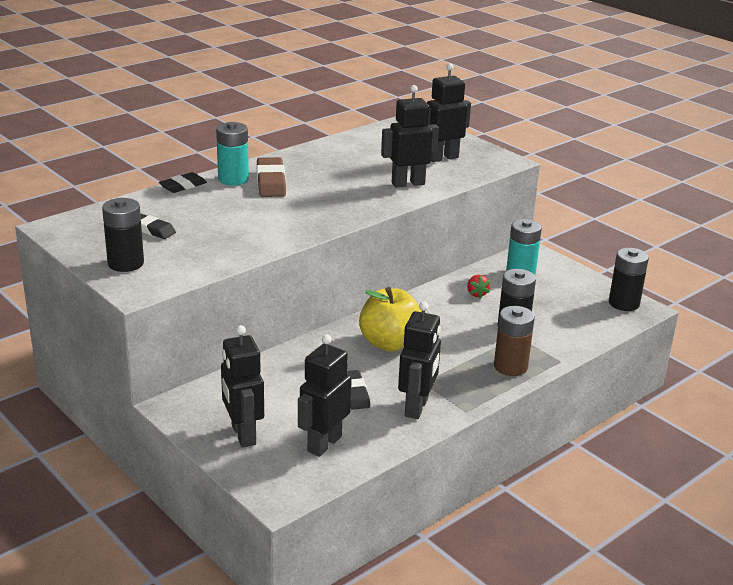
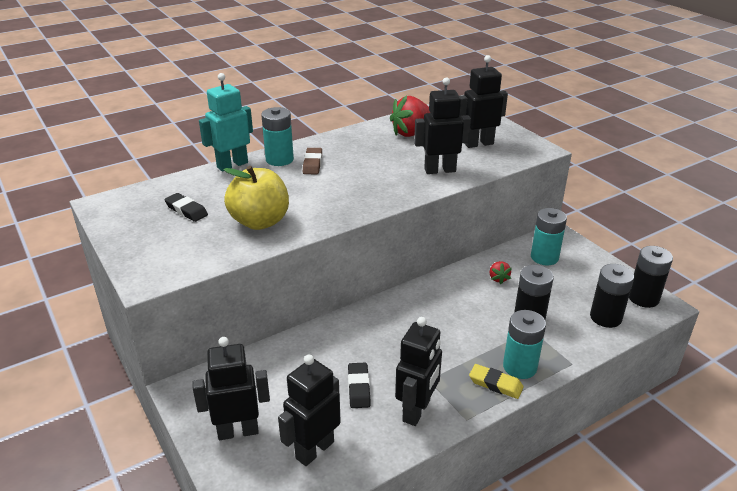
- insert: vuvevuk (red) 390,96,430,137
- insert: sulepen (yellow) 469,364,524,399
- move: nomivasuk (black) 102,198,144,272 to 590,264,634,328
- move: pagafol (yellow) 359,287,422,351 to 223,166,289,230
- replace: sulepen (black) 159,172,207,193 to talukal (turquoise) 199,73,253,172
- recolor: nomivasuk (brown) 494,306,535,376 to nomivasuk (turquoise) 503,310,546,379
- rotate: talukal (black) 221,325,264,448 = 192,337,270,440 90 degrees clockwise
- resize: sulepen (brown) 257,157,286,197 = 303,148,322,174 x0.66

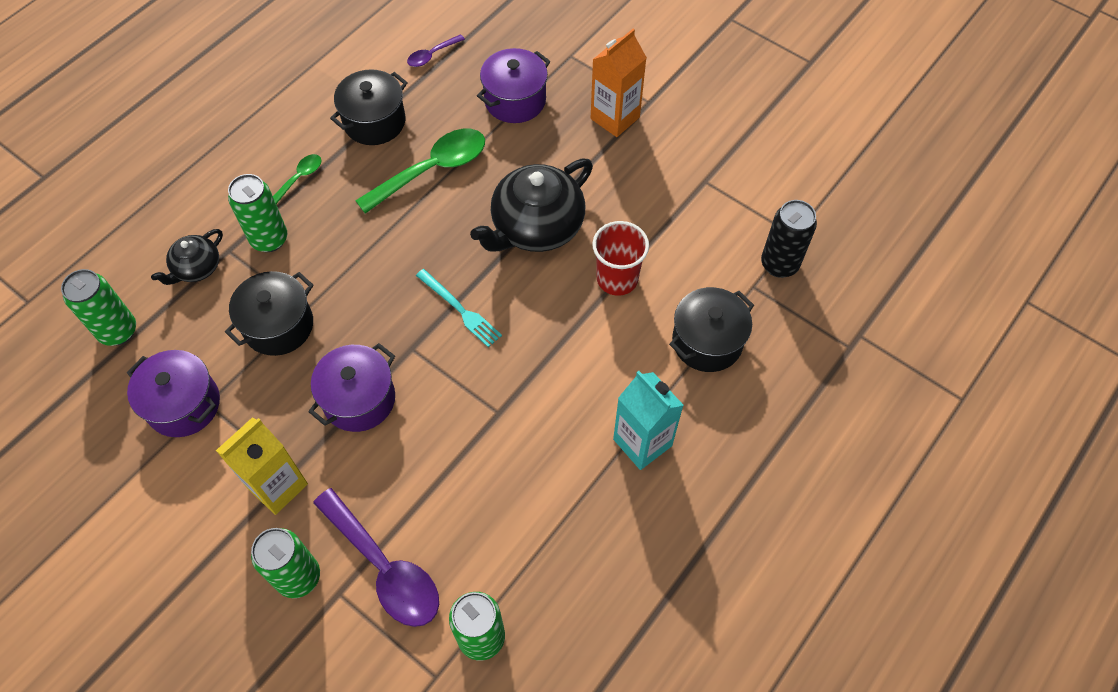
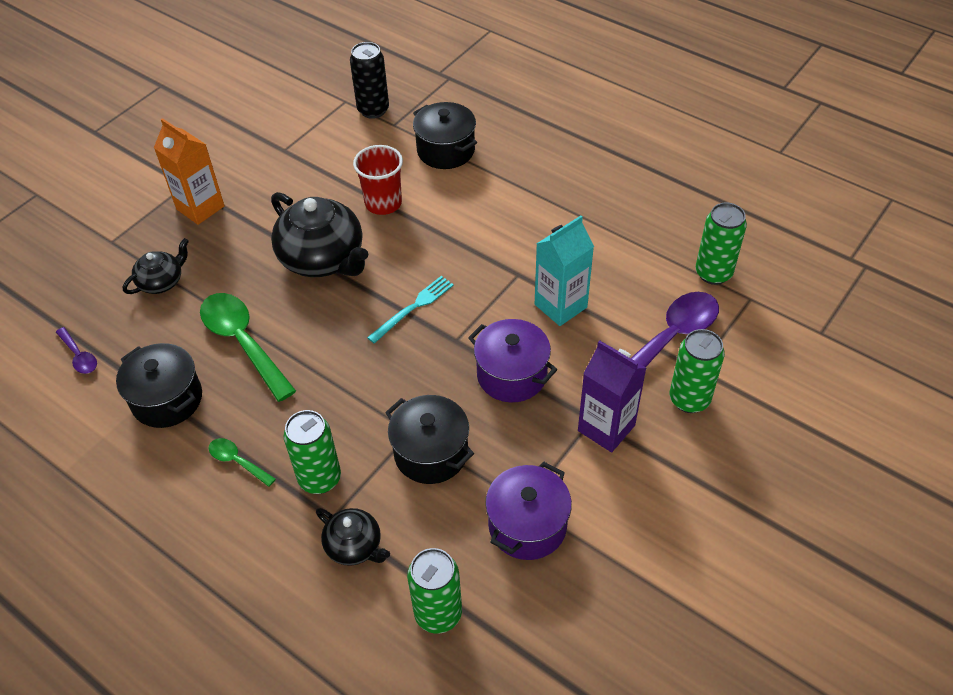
- move: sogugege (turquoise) 613,371,684,470 to 535,216,594,326
- replace: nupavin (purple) 477,48,551,123 to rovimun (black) 123,238,189,294
- recolor: sogugege (yellow) 216,417,308,515 to sogugege (purple) 578,340,646,453

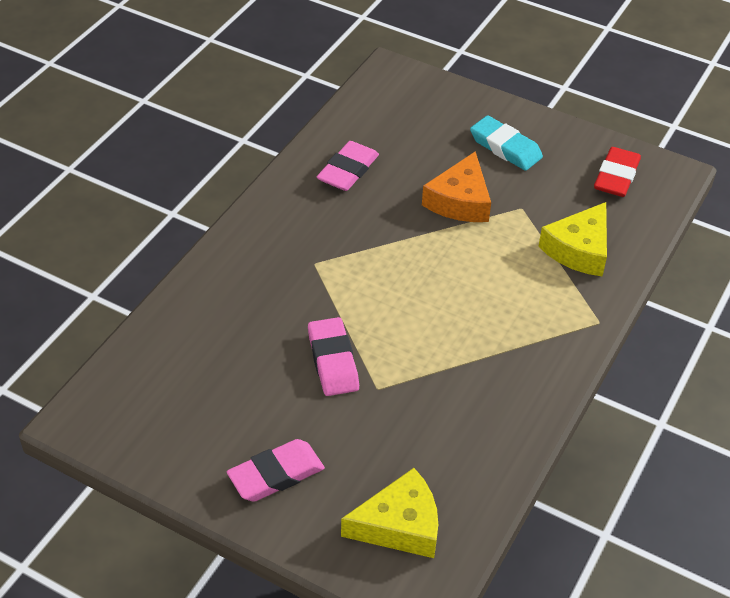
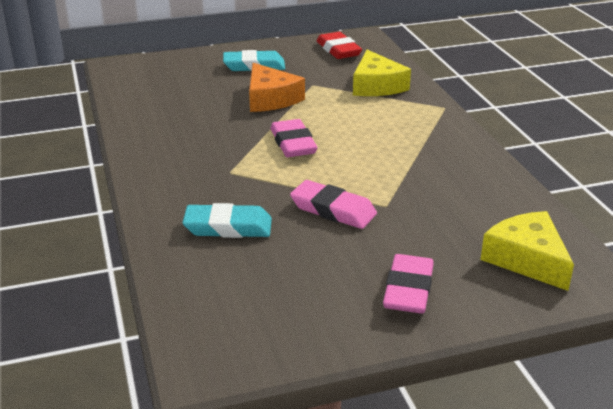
- insert: sulepen (turquoise) 183,203,272,238
- move: sulepen (pink) 317,141,379,191 to 270,119,318,157
- rotate: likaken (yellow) 341,468,438,558 = 480,211,574,291 60 degrees counterclockwise

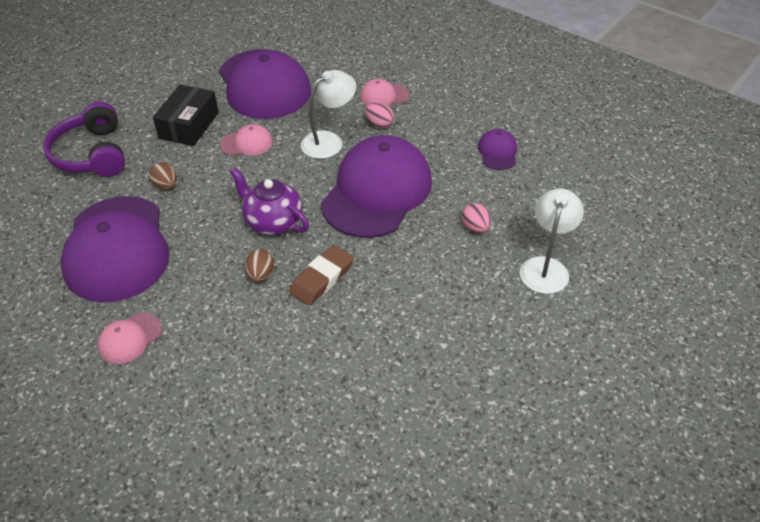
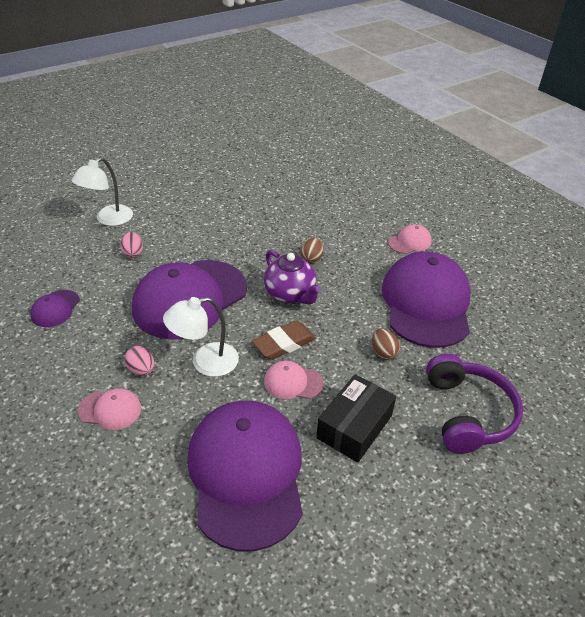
- move: sulepen (brown) 289,245,354,306 to 252,320,316,360

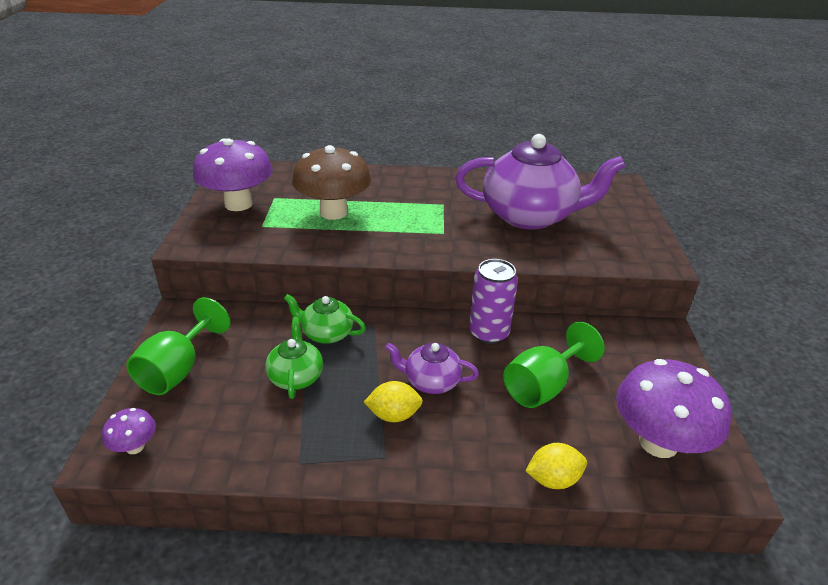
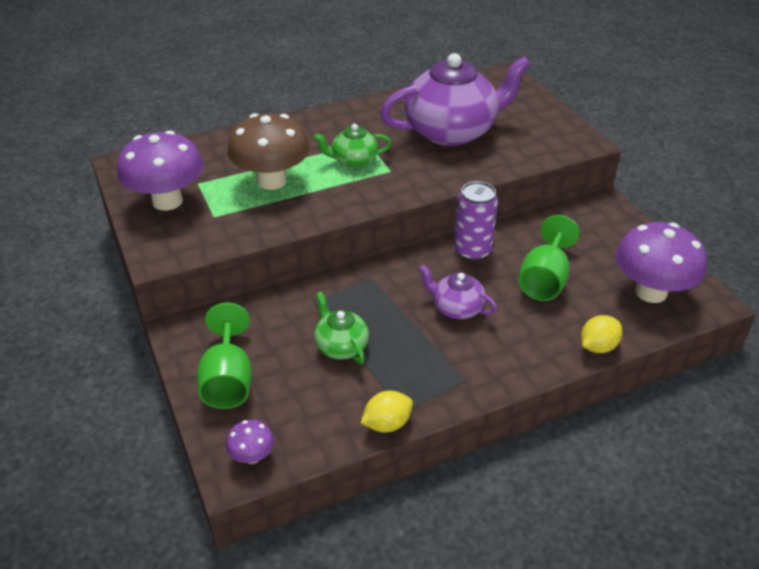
- move: rovimun (green) 284,294,366,344 to 314,124,392,168
- move: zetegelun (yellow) 364,381,423,422 to 361,391,413,433
- rotate: rovimun (purple) 385,343,479,394 = 419,265,497,319 45 degrees clockwise

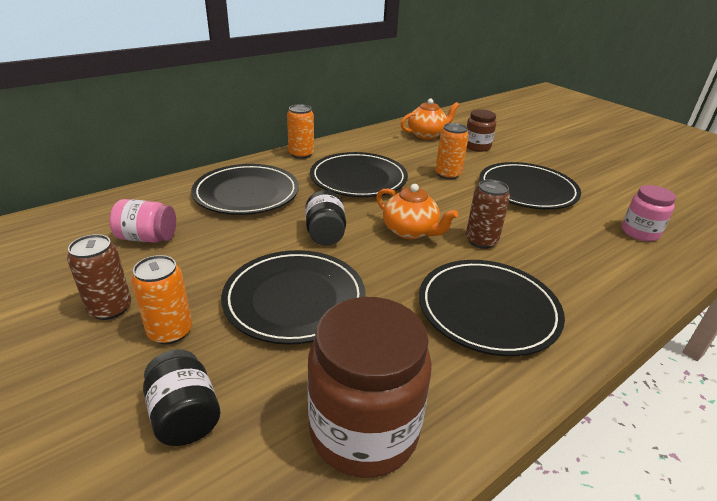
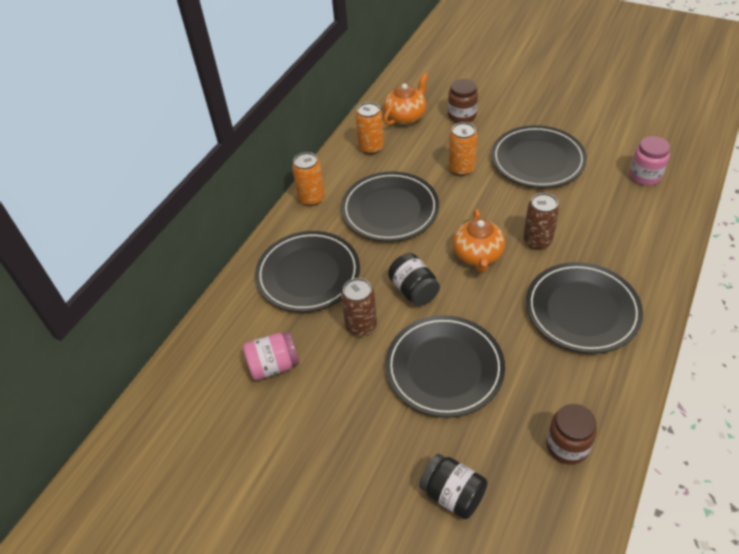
- move: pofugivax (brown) 67,234,131,320 to 341,278,377,336
- move: pofugivax (orange) 131,255,192,344 to 356,102,384,154
- rotate: rovimun (orange) 376,184,458,239 = 453,209,505,273 75 degrees clockwise
- resize: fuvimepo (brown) 308,297,432,478 = 546,404,597,465 x0.56

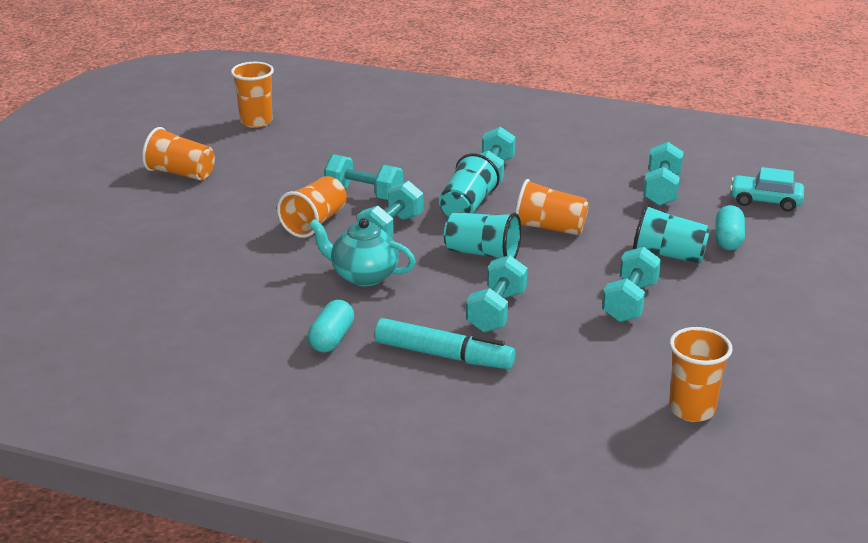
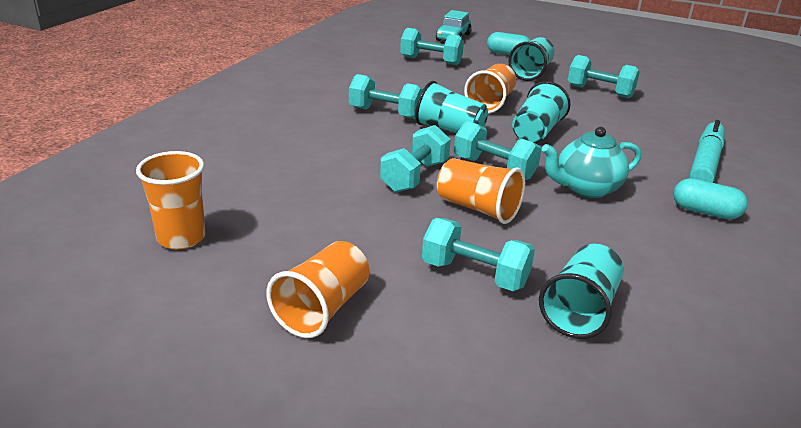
- delete: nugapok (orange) 669,327,733,422
- insert: nugapok (turquoise) 539,244,624,339
- move: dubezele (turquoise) 466,255,528,332 to 422,218,535,291
- rotate: rovimun (turquoise) 309,218,416,286 = 542,127,641,198 45 degrees clockwise

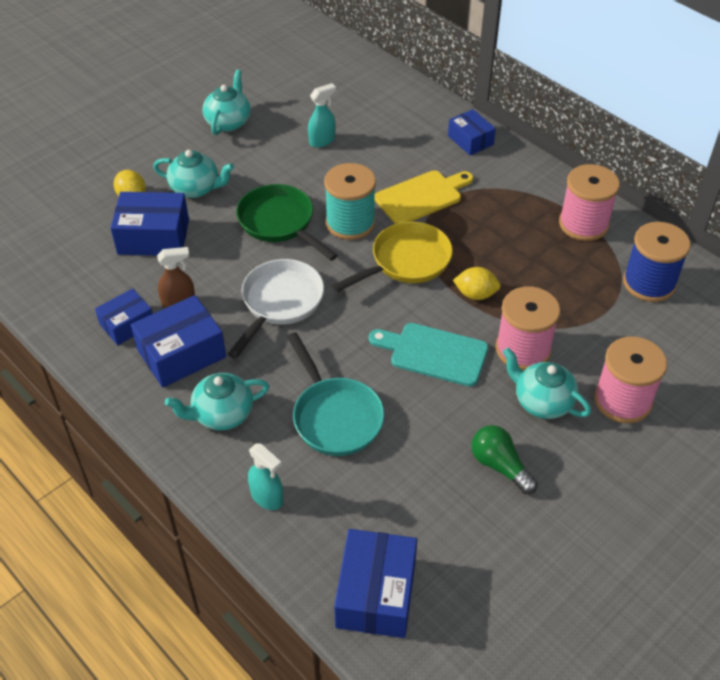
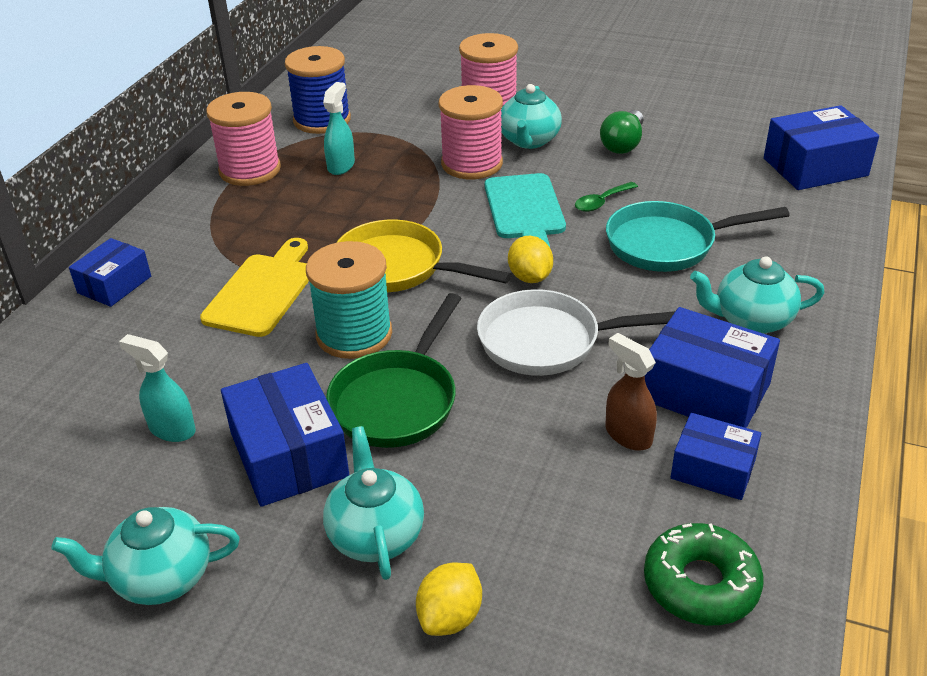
- insert: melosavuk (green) 575,182,638,212
- insert: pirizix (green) 644,523,764,625
- move: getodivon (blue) 111,192,189,255 to 221,363,349,507
- move: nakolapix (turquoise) 248,444,283,510 to 323,82,355,175
- move: zetegelun (yellow) 453,267,501,300 to 508,236,553,283
- rotate: rovimun (turquoise) 165,373,269,430 = 690,256,825,334 135 degrees clockwise
- rotate: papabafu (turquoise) 287,332,385,456 = 606,201,790,272 135 degrees counterclockwise
- rotate: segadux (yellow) 374,170,473,224 = 200,238,309,337 75 degrees clockwise

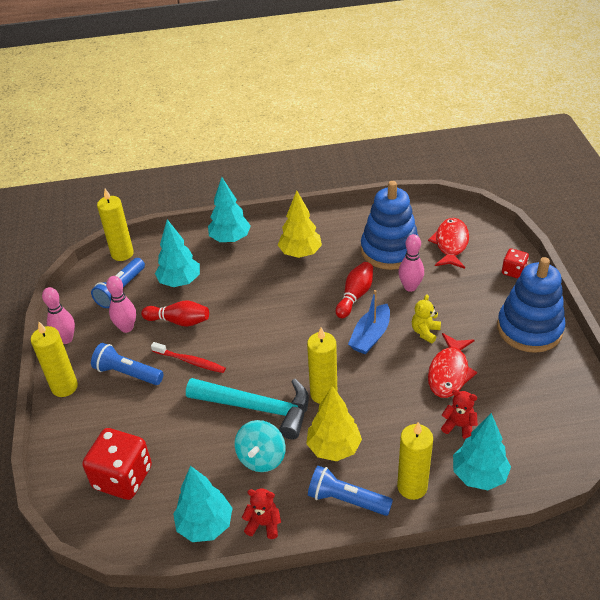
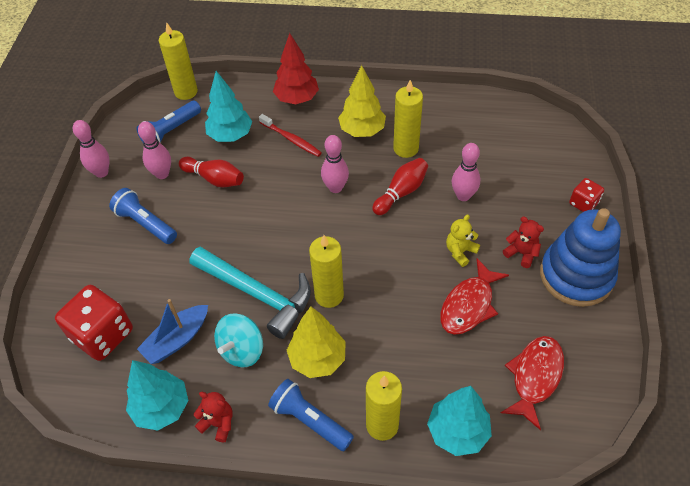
- delete: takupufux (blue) 361,181,418,270
- insert: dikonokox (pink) 321,135,349,193
- move: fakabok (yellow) 31,322,78,397 to 393,80,423,158
- move: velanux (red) 151,342,226,373 to 259,114,322,157
- move: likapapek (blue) 348,290,390,354 to 137,299,208,364
- move: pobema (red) 428,218,469,269 to 501,336,564,430
- move: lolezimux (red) 441,389,478,439 to 503,217,544,268
- recolor: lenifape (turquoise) 208,177,251,243 to lenifape (red) 273,33,319,105

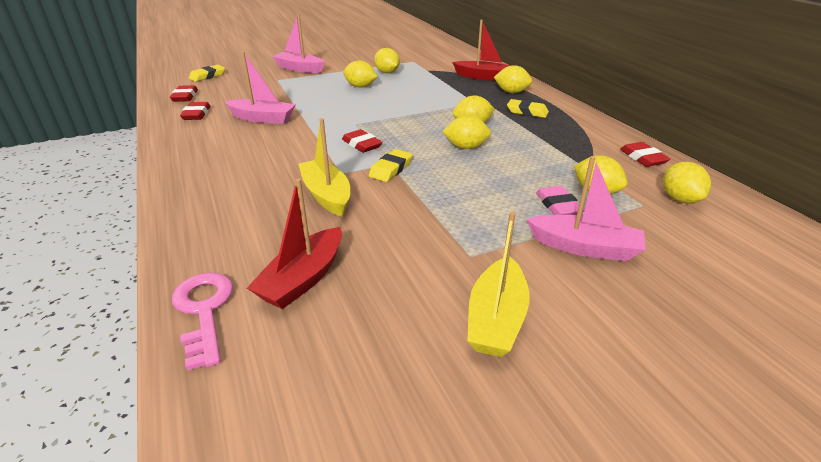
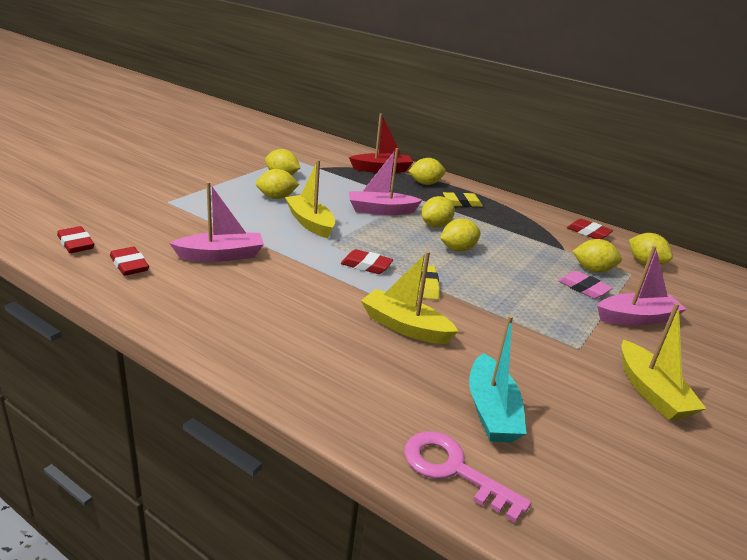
- delete: sulepen (yellow) 189,65,225,82
- insert: likapapek (yellow) 285,160,335,238
- move: likapapek (pink) 272,15,325,73 to 349,148,422,215
- recolor: likapapek (red) 247,178,342,309 to likapapek (turquoise) 469,315,527,443

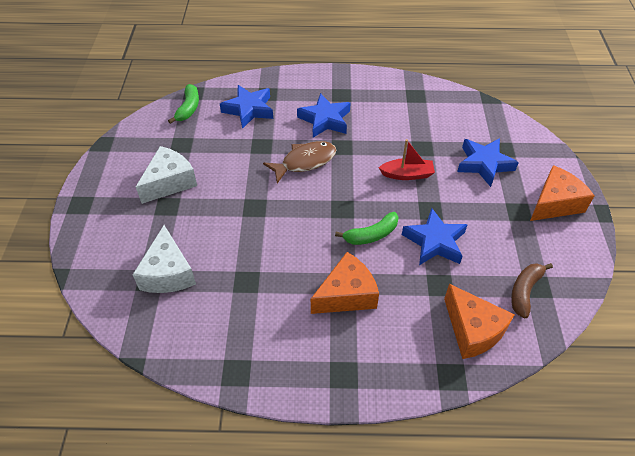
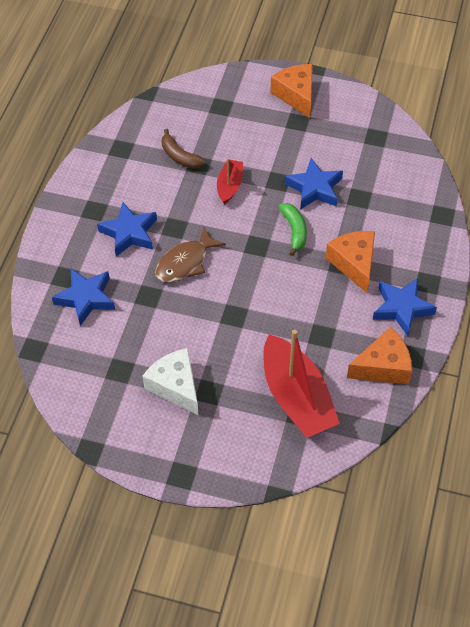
- delete: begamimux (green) 168,84,199,124
- move: likaken (orange) 444,284,515,359 to 347,327,412,384
- move: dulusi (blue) 457,138,519,187 to 373,278,437,336
- move: begamimux (brown) 511,263,553,318 to 162,129,205,169
- replace: likaken (white) 133,225,196,293 to likapapek (red) 263,330,340,438
- rotate: pobema (brown) 263,141,336,183 = 155,227,226,282 120 degrees counterclockwise

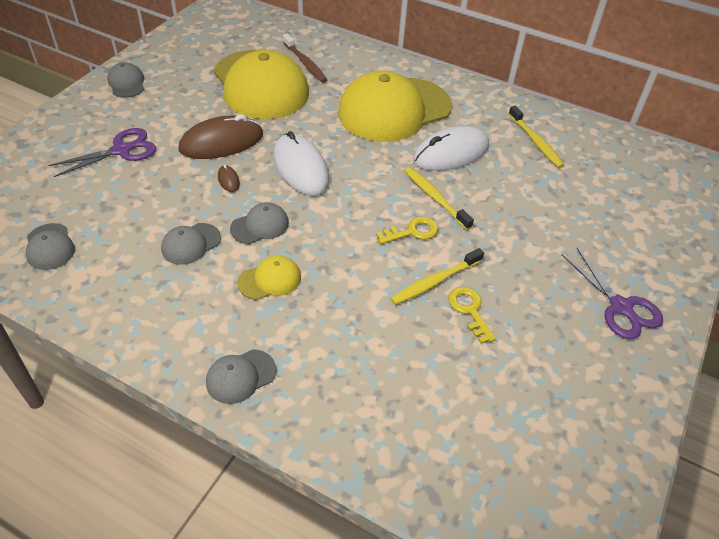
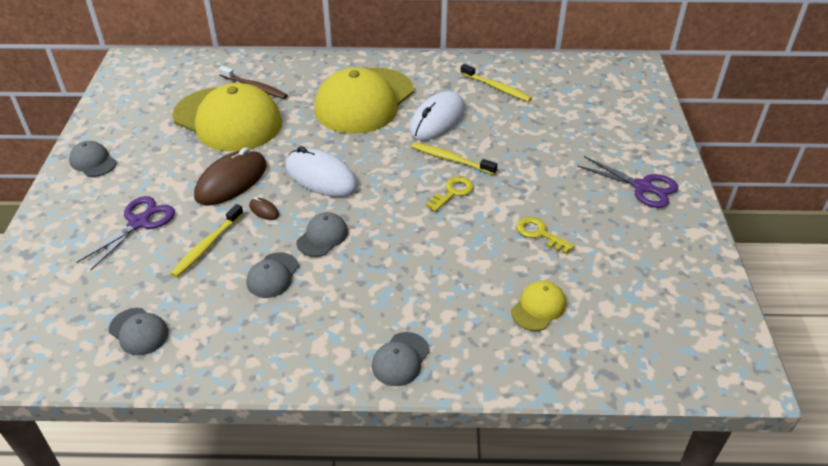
- move: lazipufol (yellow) 237,255,301,300 to 511,281,566,331
- move: velanux (yellow) 390,248,484,305 to 171,204,244,277

